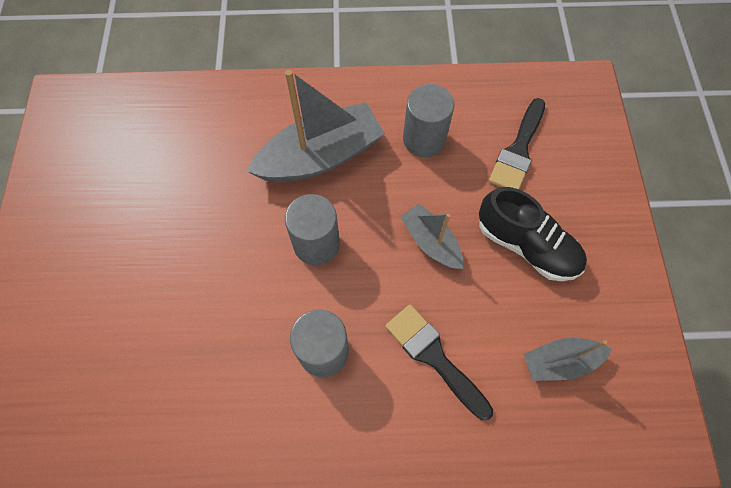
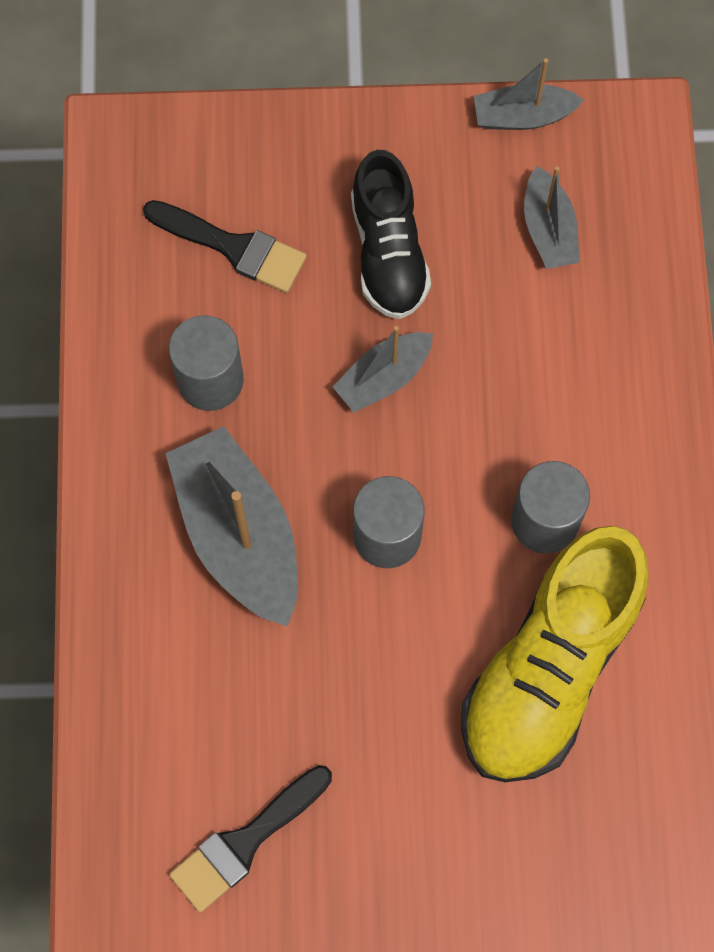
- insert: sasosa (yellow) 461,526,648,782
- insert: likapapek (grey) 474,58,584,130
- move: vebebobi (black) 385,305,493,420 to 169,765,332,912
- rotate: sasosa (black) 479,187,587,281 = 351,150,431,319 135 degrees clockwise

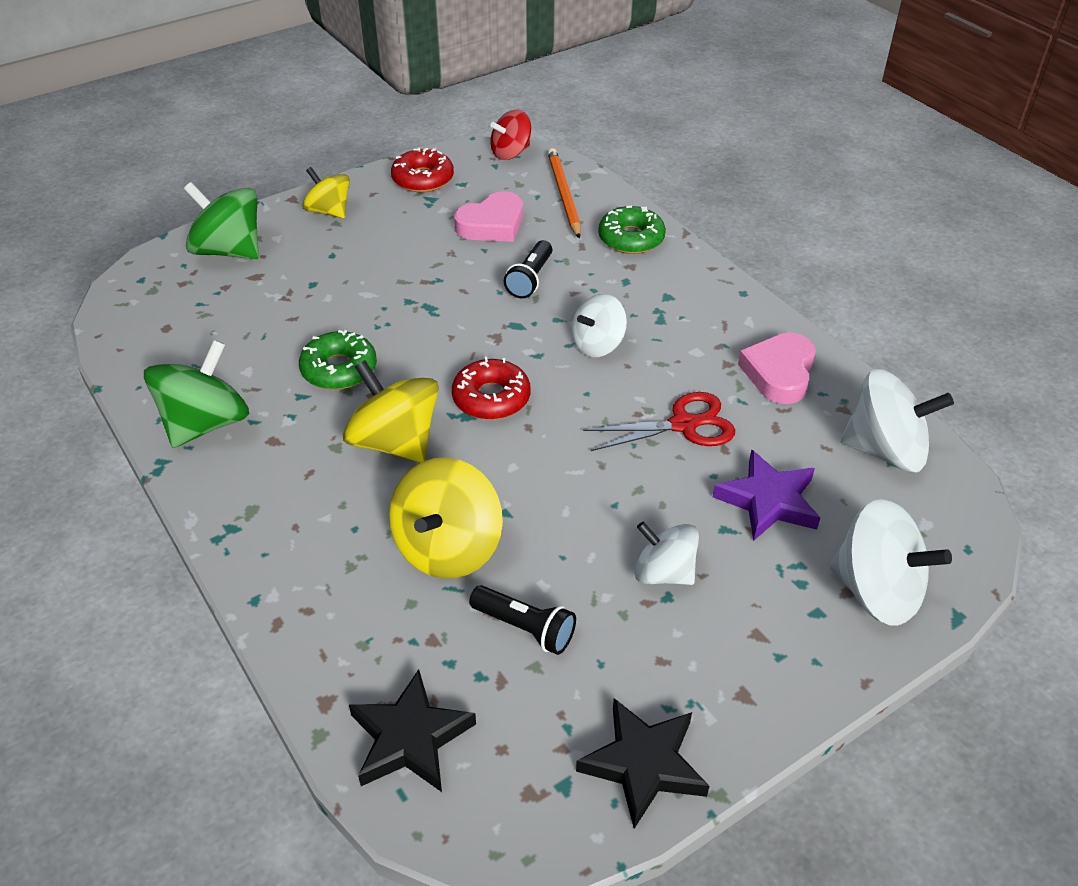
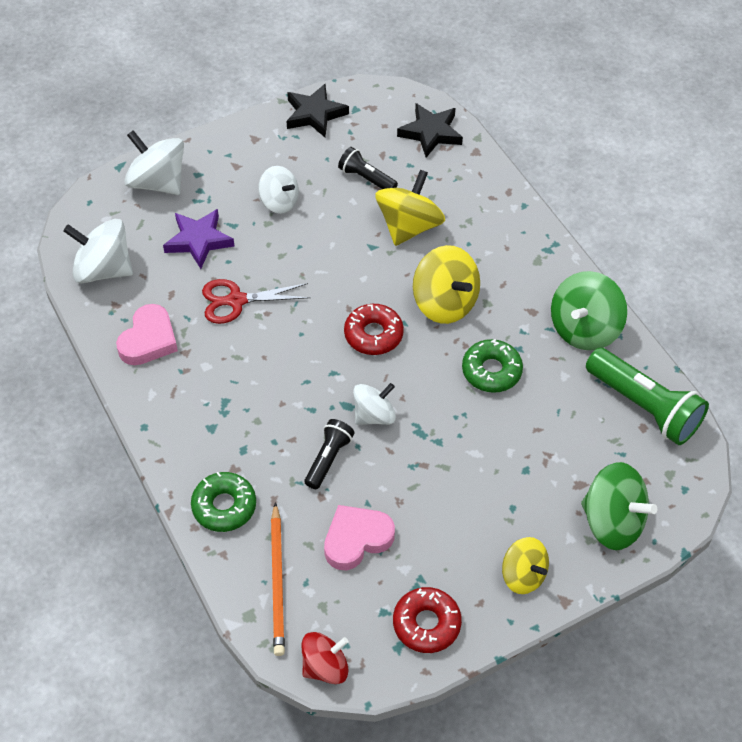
- insert: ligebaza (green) 586,348,709,445
- move: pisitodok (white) 572,294,627,357 to 353,383,396,425

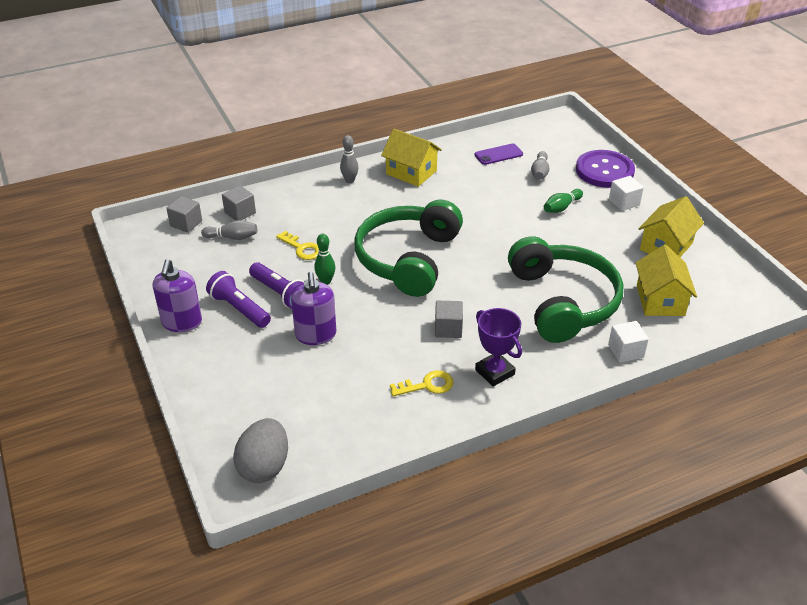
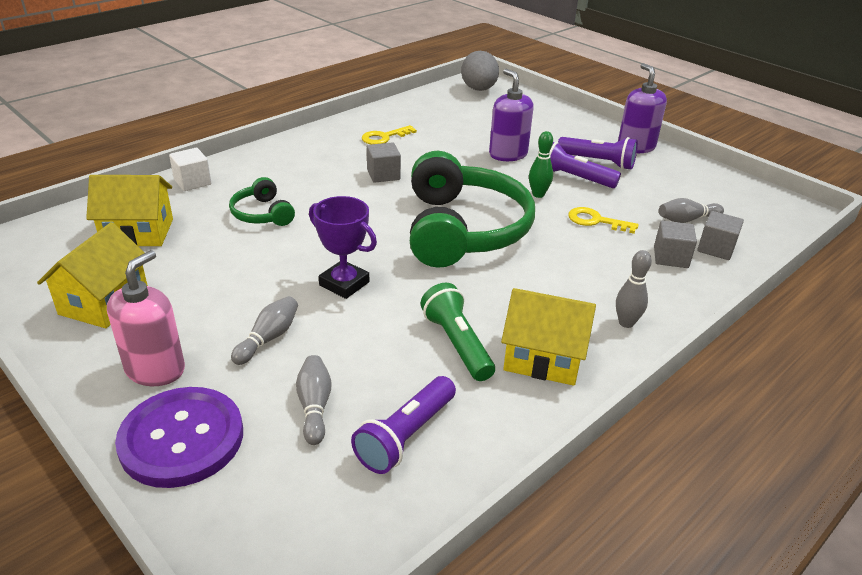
- insert: ligebaza (green) 421,283,495,381
- move: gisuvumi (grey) 166,196,202,233 to 654,220,697,268
- move: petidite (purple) 475,308,522,386 to 309,196,377,299
- replace: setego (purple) 475,143,523,165 to ligebaza (purple) 351,376,456,474
- replace: gisuvumi (white) 609,176,644,211 to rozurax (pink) 107,250,185,386
- recolor: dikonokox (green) 544,189,583,213 to dikonokox (grey) 231,296,298,365
- rotate: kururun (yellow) 636,245,697,316 = 86,175,173,246 75 degrees counterclockwise
- resize: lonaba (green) 508,236,623,343 = 229,177,295,226 x0.46

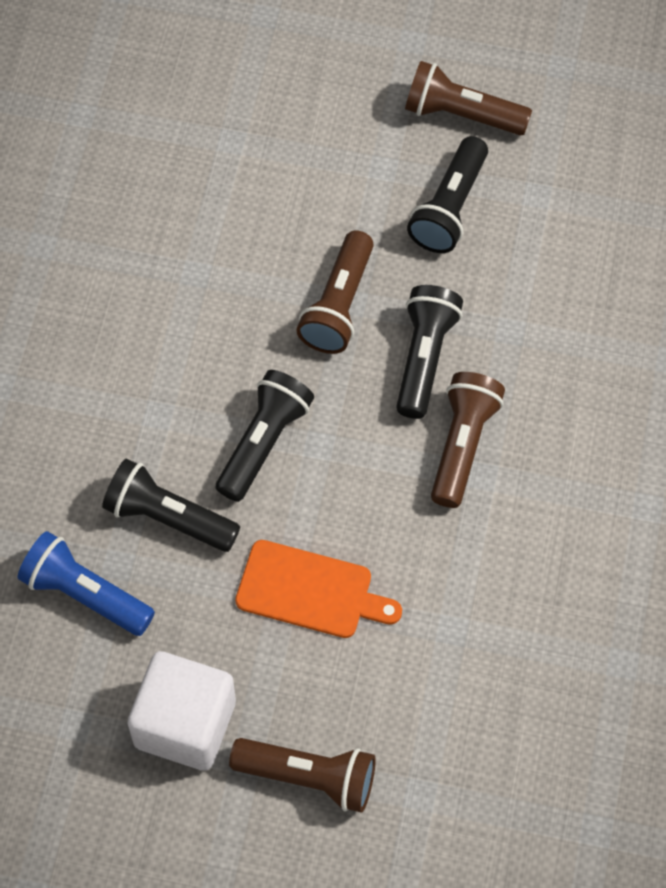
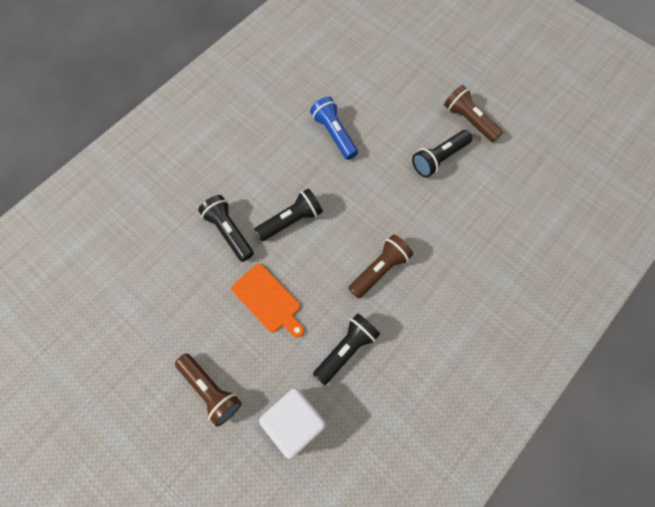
- delete: ligebaza (brown) 296,230,374,354
- move: ligebaza (blue) 18,531,155,636 to 310,97,358,160
- move: gisuvumi (white) 128,651,236,771 to 259,388,326,459
- move: ligebaza (black) 396,285,463,419 to 313,313,380,385

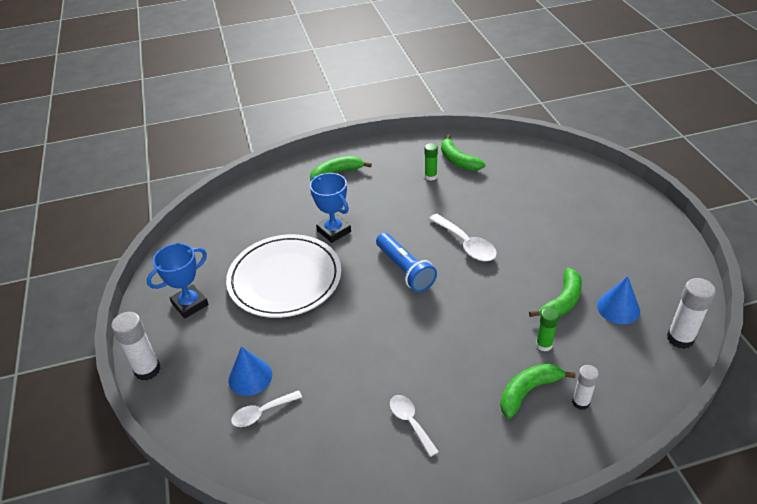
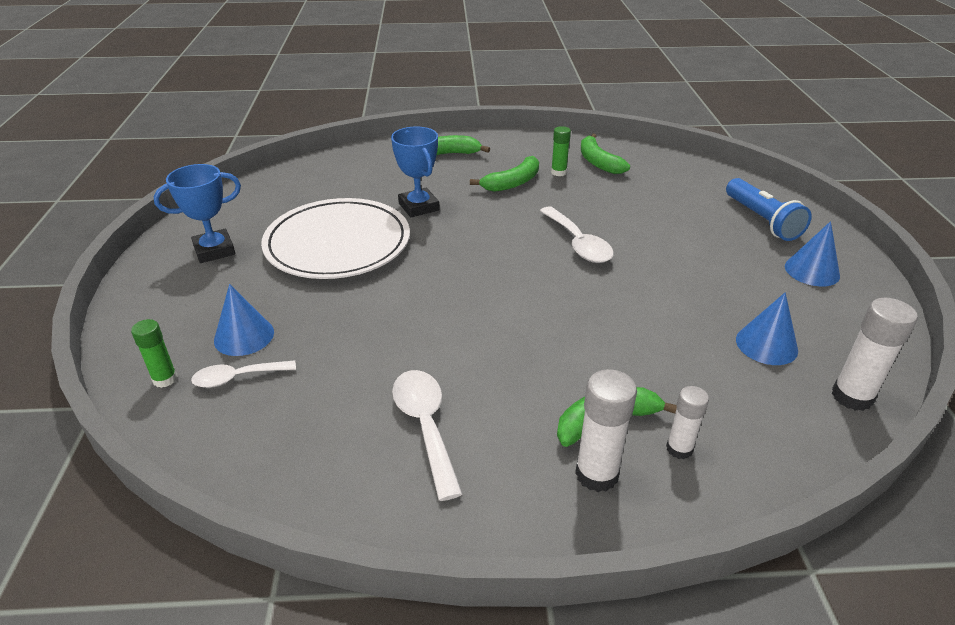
- insert: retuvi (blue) 785,221,840,286
- move: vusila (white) 111,312,161,381 to 575,369,637,492
- move: ligebaza (blue) 376,233,437,292 to 726,178,812,241
- move: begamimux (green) 529,268,582,317 to 470,156,539,192
- move: vusila (green) 536,308,559,352 to 131,319,177,388
- resize: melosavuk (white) 390,395,439,457 = 392,370,462,501 x1.51

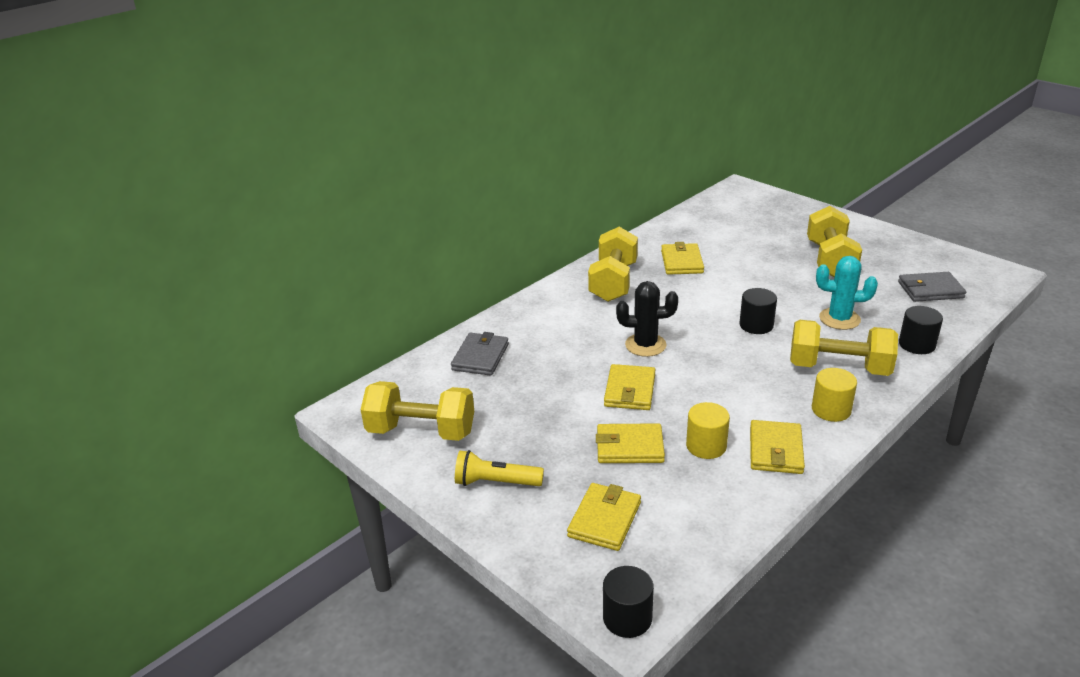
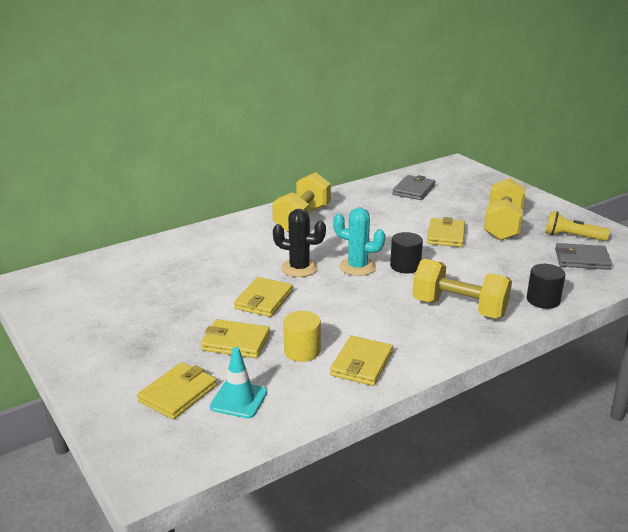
- delete: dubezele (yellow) 361,381,474,441
- delete: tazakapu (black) 603,566,654,638
- delete: tazakapu (yellow) 812,368,857,422
- insert: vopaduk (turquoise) 210,347,267,418
- move: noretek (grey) 451,332,509,376 to 392,175,436,200
- move: ligebaza (yellow) 455,450,544,486 to 545,211,610,241
- move: noretek (yellow) 661,242,704,275 to 427,217,465,247
- move: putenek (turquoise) 816,256,878,330 to 333,208,385,276

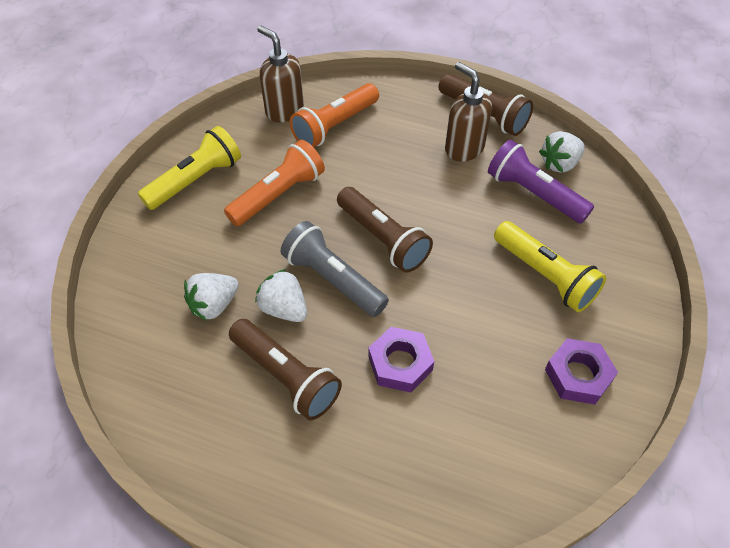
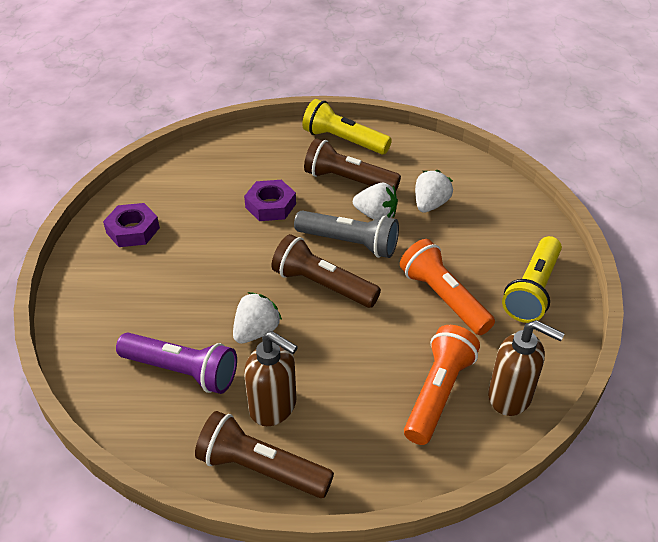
- move: ligebaza (yellow) 494,221,606,312 to 302,99,392,154
- move: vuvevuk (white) 539,131,585,173 to 233,292,282,344
- rotate: ligebaza (orange) 224,140,325,226 = 400,239,495,335 120 degrees clockwise

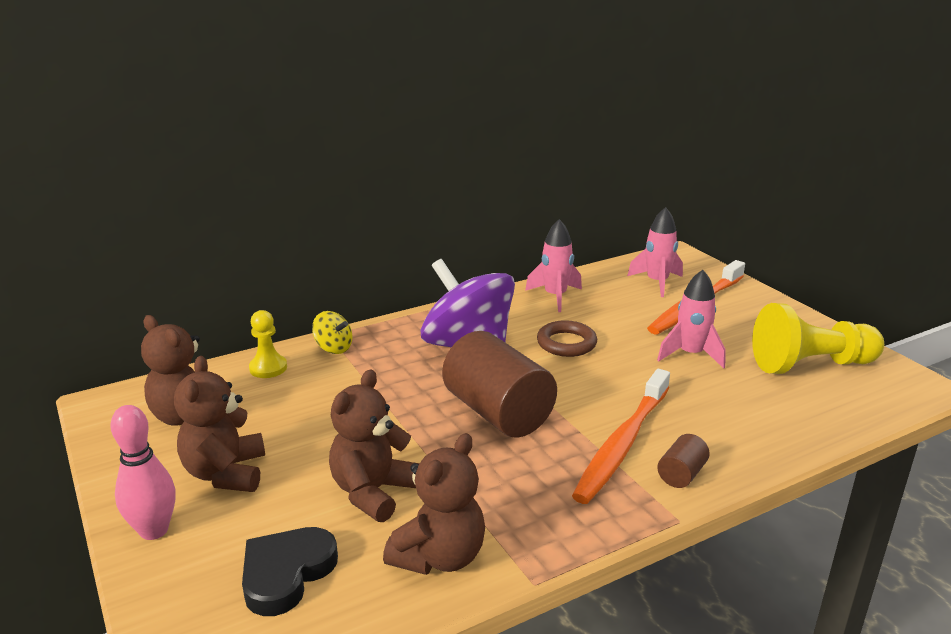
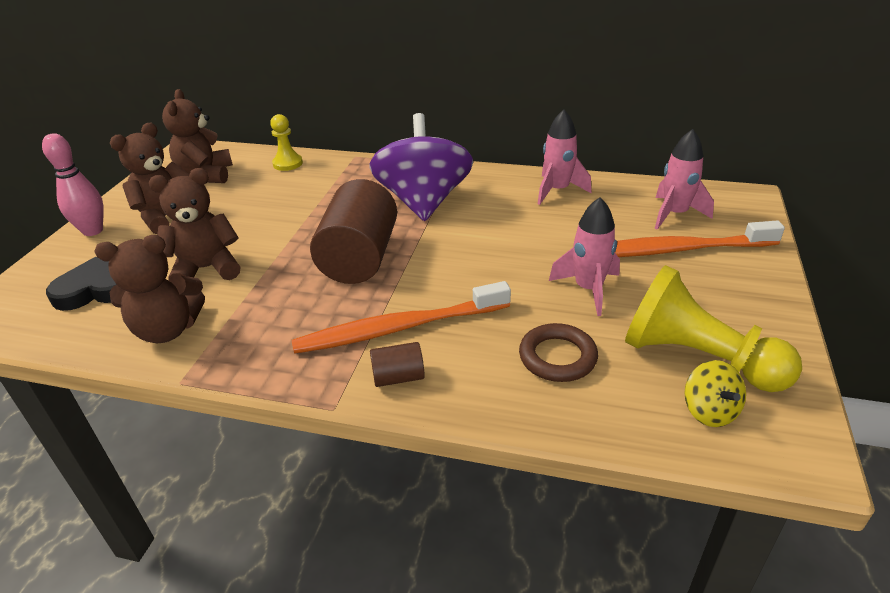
- move: pisitodok (yellow) 312,311,353,354 to 685,360,746,427
- move: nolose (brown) 537,320,597,357 to 519,323,598,382

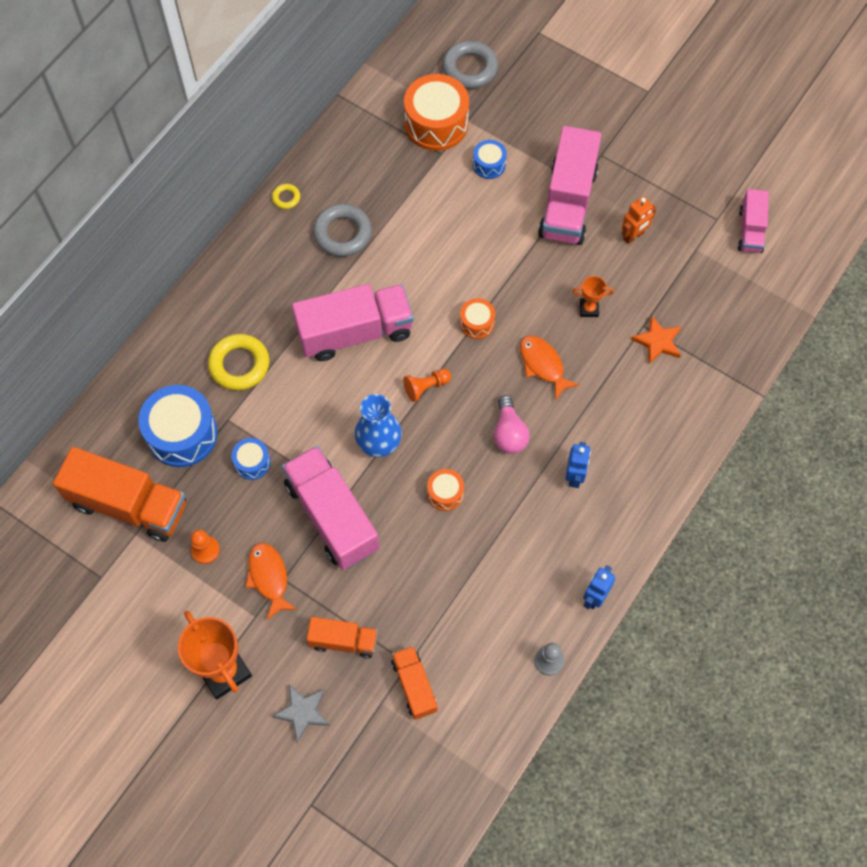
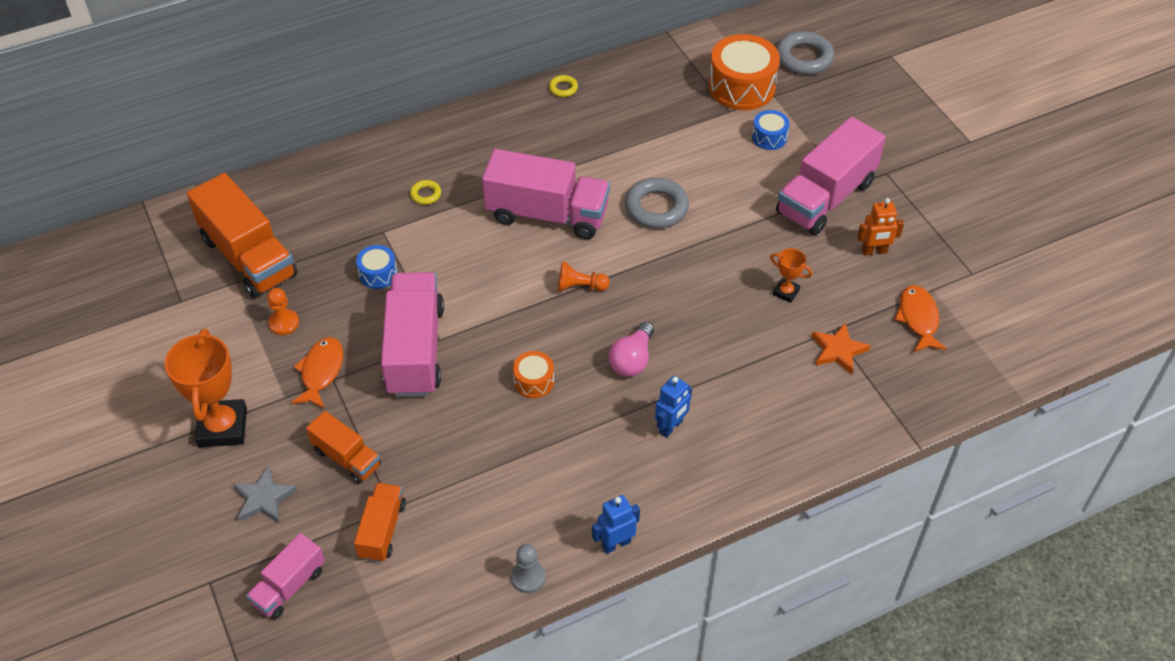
- delete: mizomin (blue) 139,385,218,467
- delete: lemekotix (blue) 354,394,402,457
- delete: mizomin (orange) 460,298,495,339
- move: nolose (grey) 313,204,372,257 to 625,178,689,229
- move: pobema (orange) 520,335,580,401 to 894,285,947,352
- move: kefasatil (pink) 738,189,769,253 to 246,533,325,619
- resize: nolose (yellow) 208,334,269,391 = 410,180,441,205 x0.49

